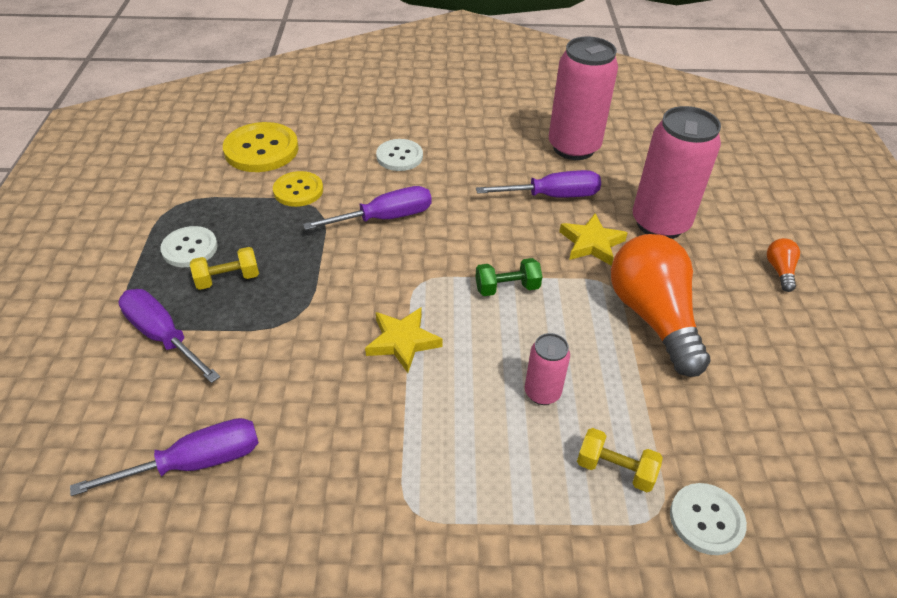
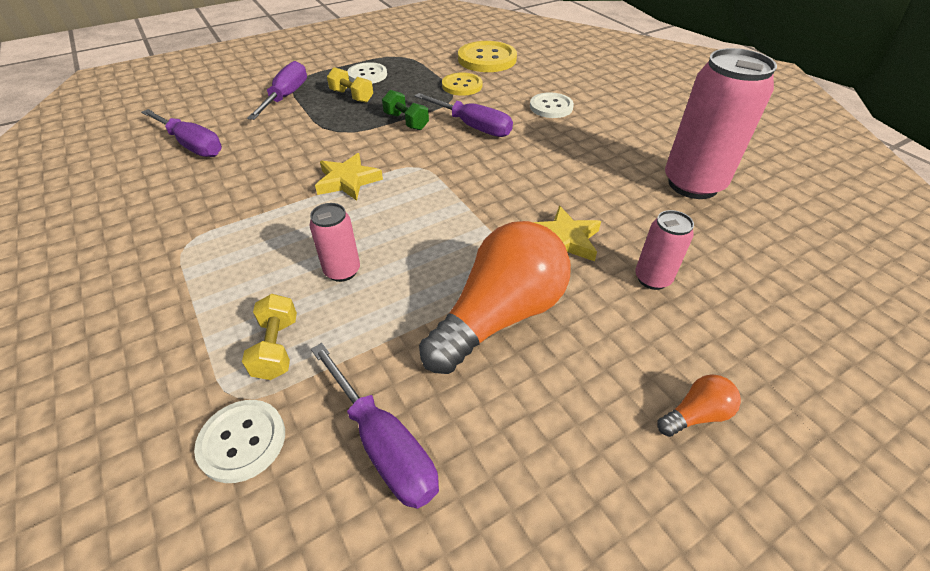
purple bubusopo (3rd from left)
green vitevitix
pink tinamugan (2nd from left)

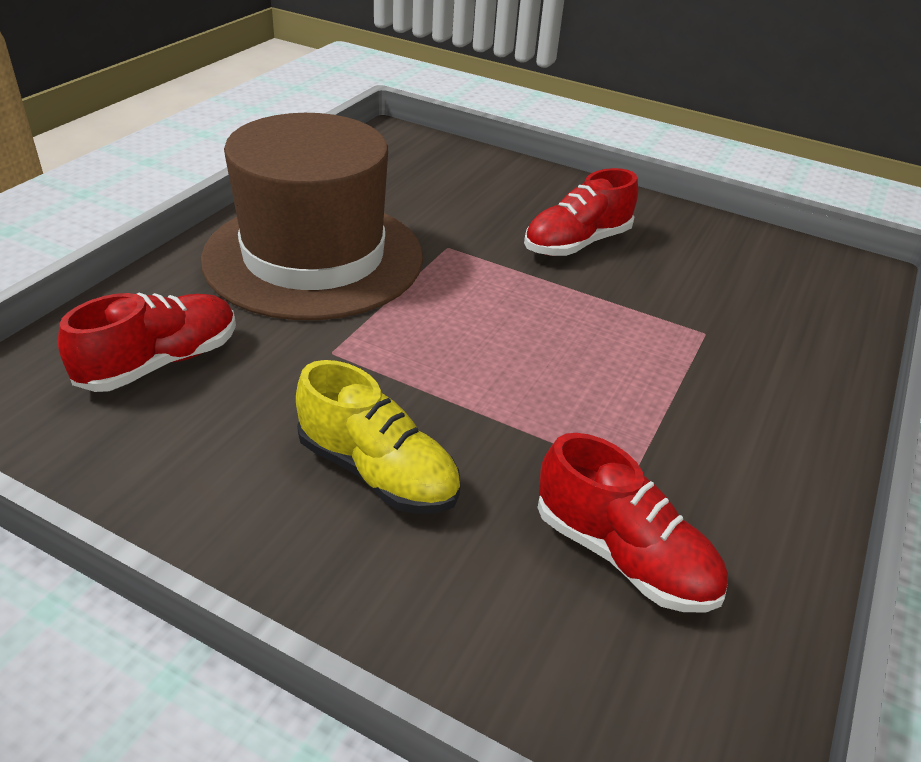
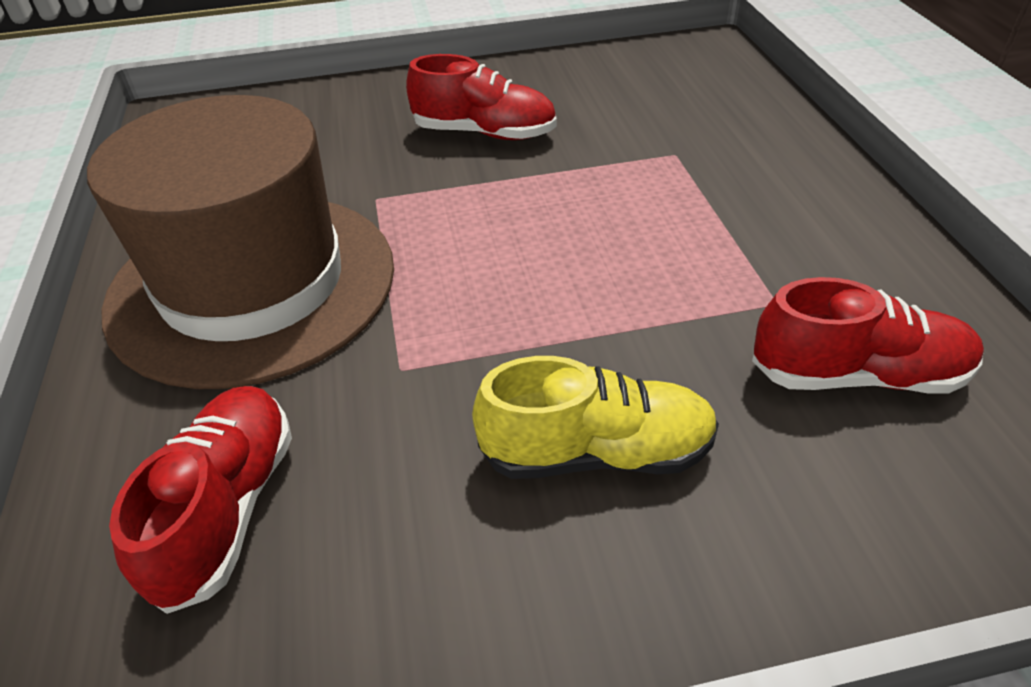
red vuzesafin (2nd from left)

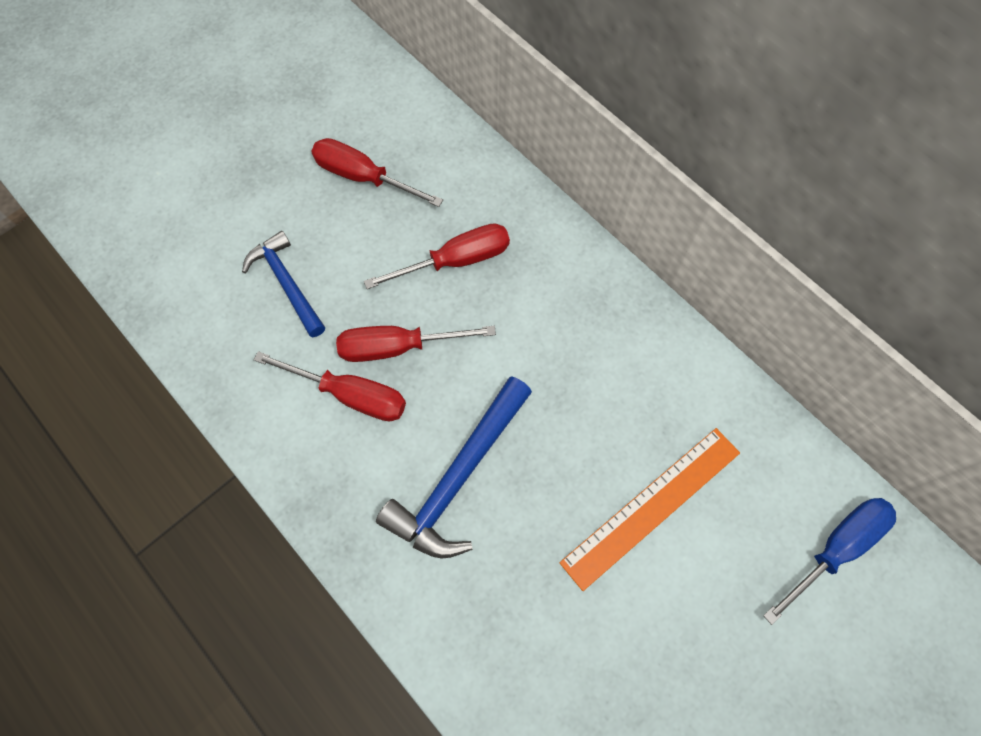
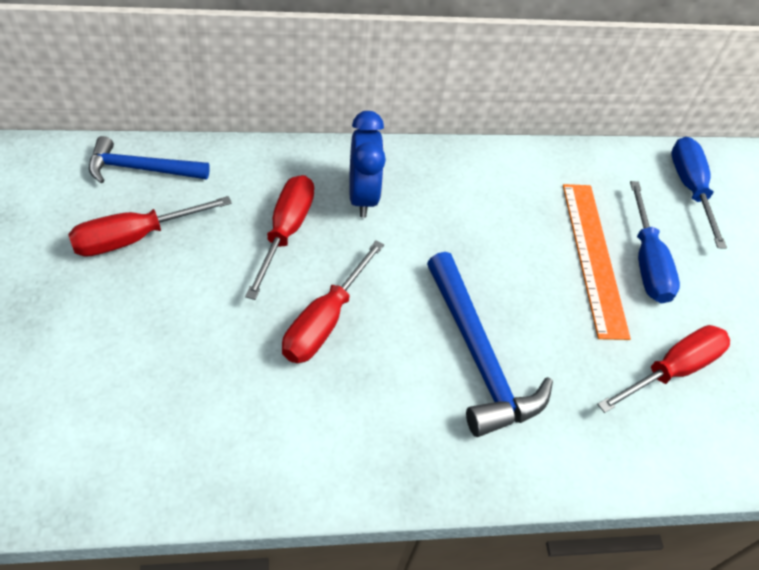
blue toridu (1st from left)
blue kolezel
red bubusopo (4th from left)
blue bubusopo (1st from left)

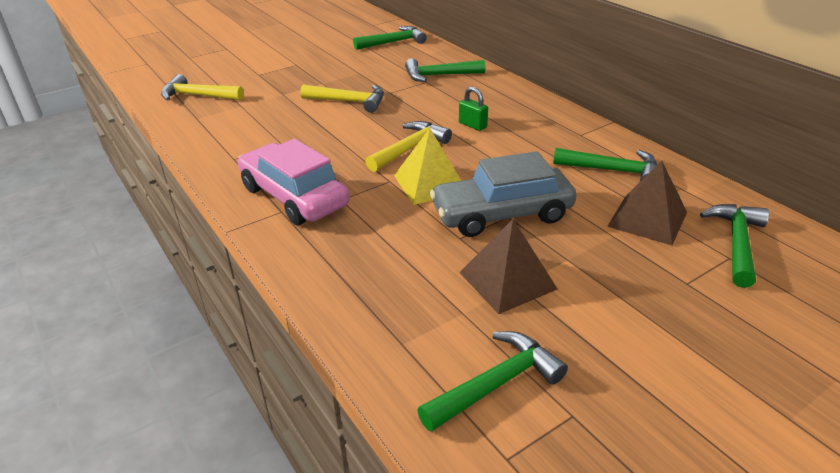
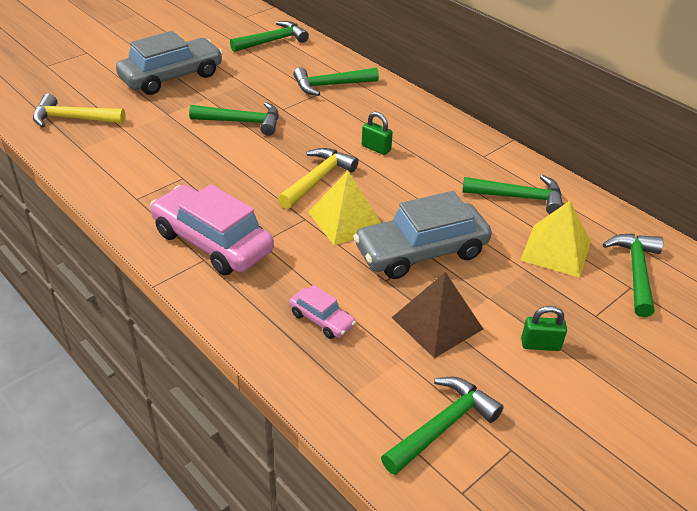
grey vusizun (1st from left)
green toridu (1st from left)
pink vusizun (2nd from left)
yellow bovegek (2nd from left)
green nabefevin (2nd from left)

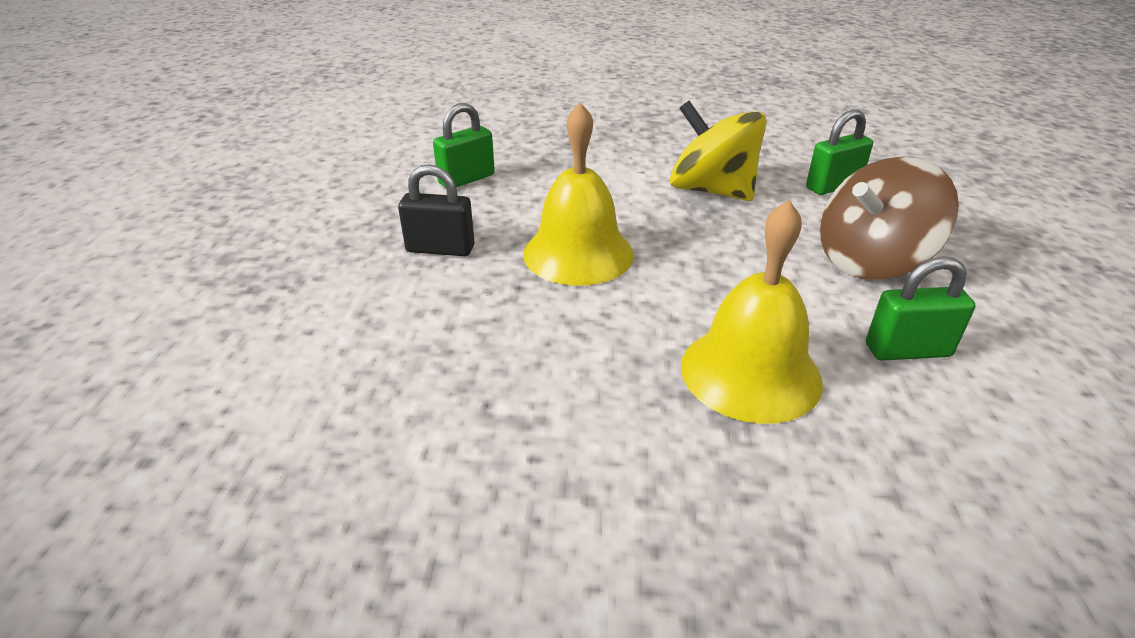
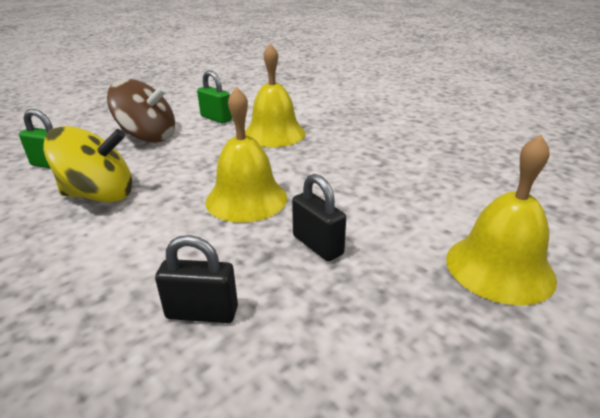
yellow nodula
black nabefevin (1st from left)
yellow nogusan (3rd from left)

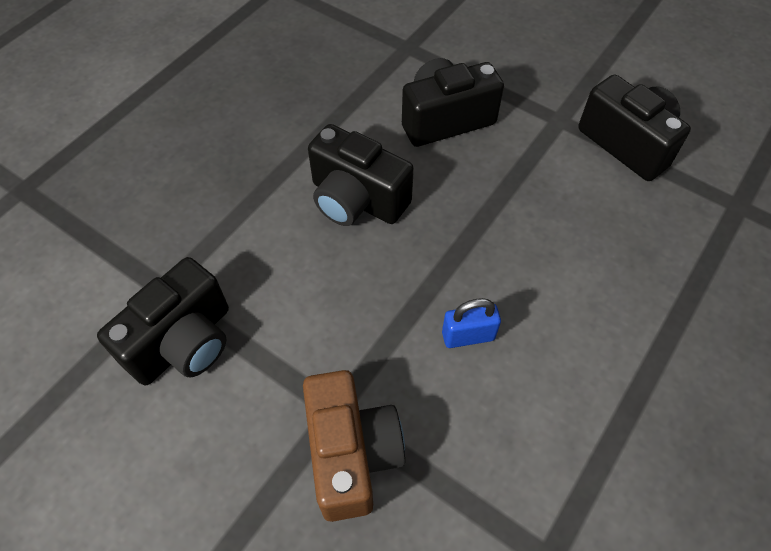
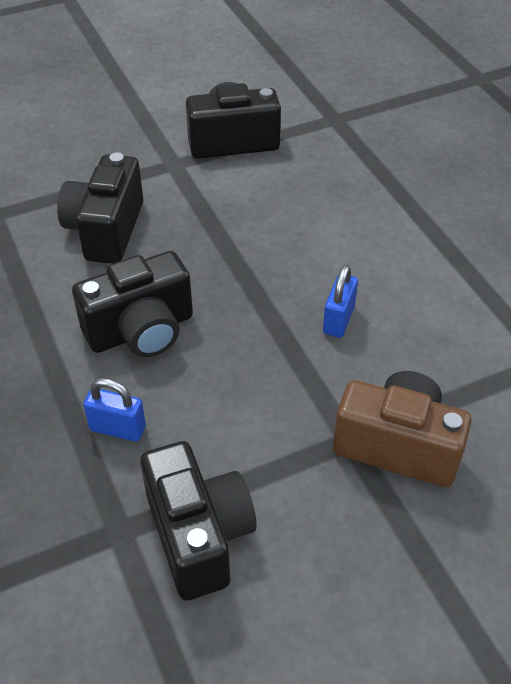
blue nabefevin (1st from left)

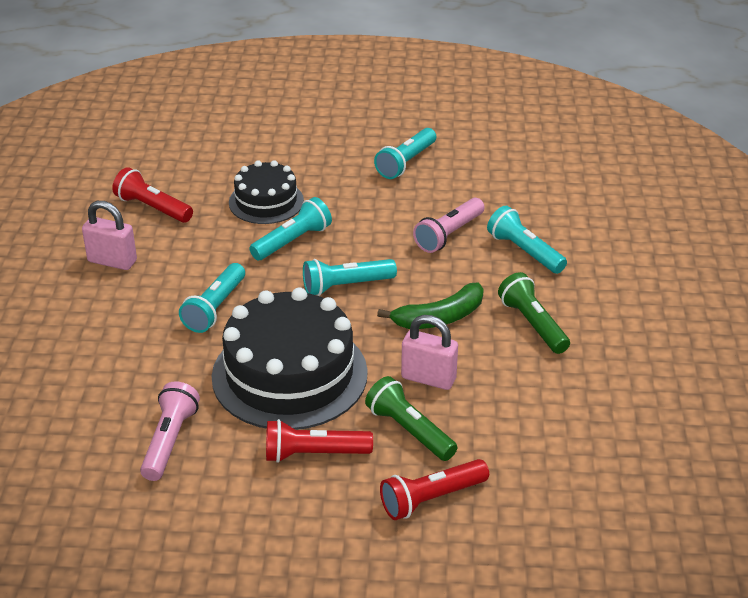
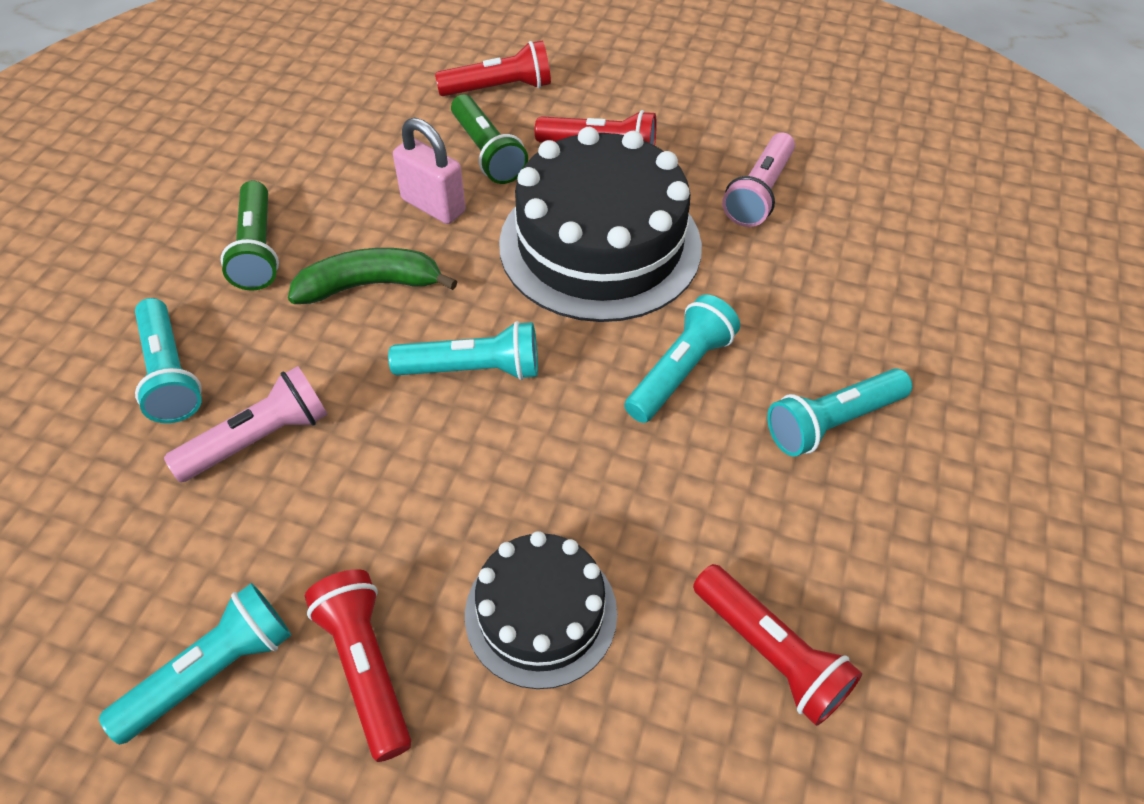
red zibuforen (1st from left)
turquoise zibuforen (5th from left)
pink nabefevin (1st from left in the first image)

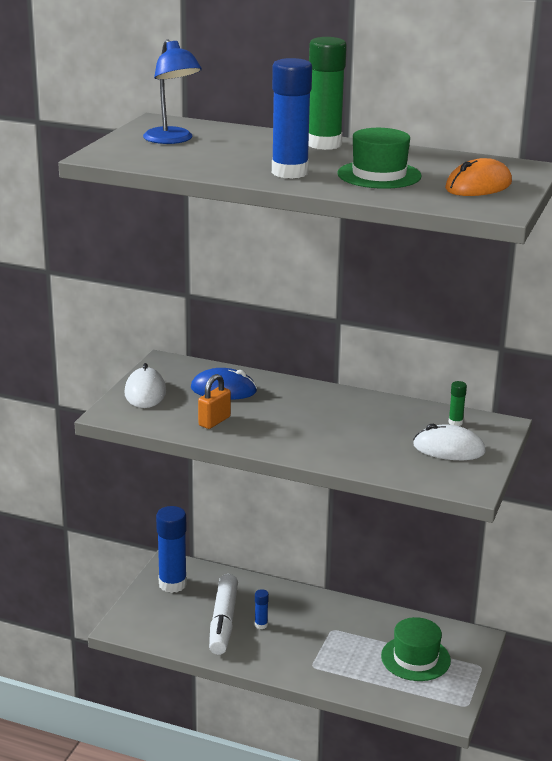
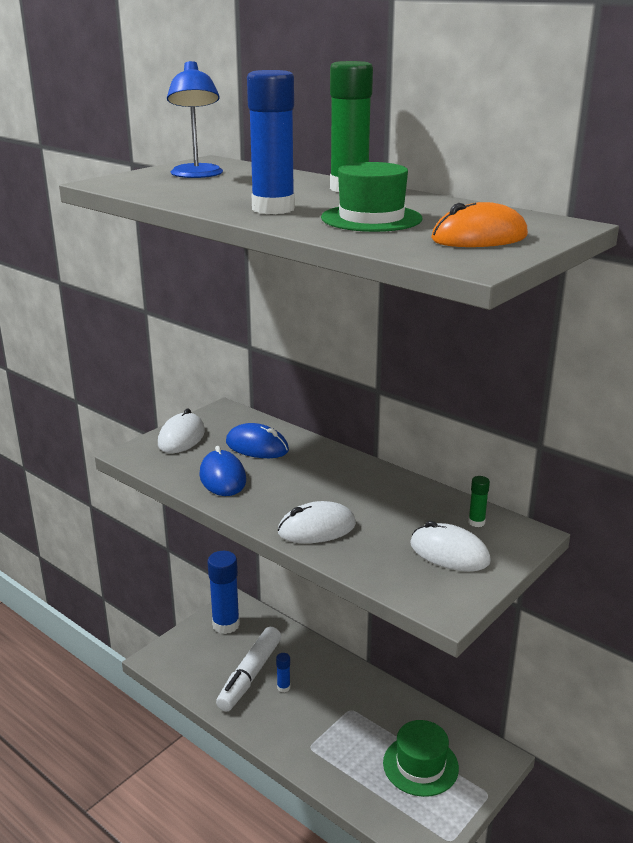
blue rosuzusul (1st from left)
white rosuzusul (2nd from left)

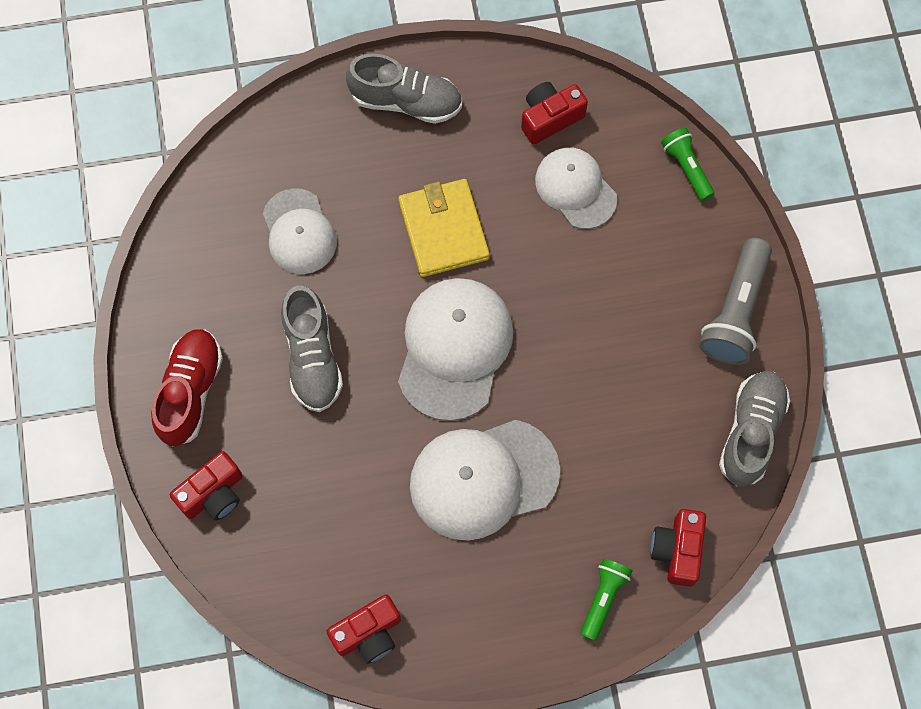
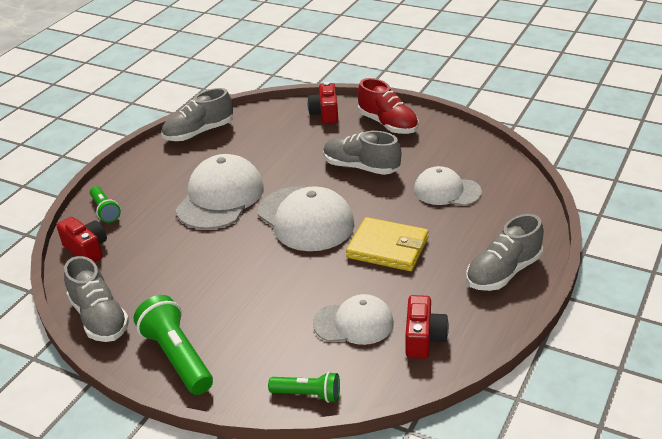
green zibuforen (2nd from left)
grey vuzesafin (2nd from left)

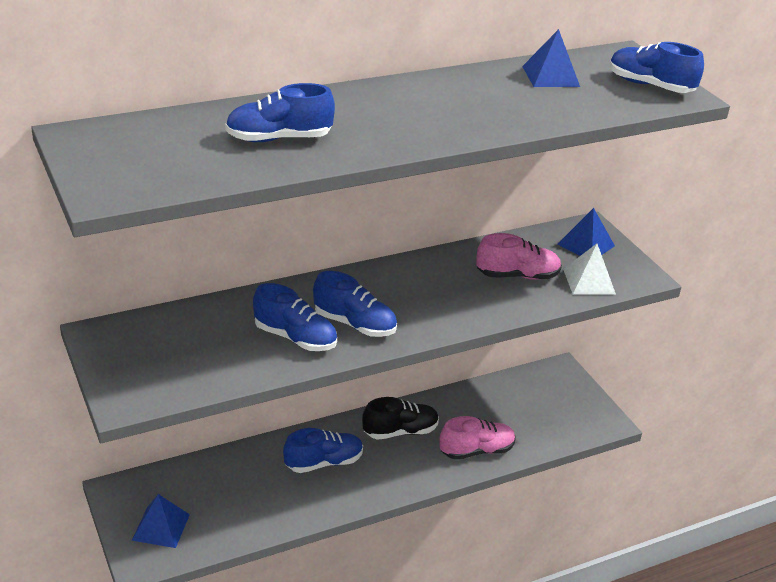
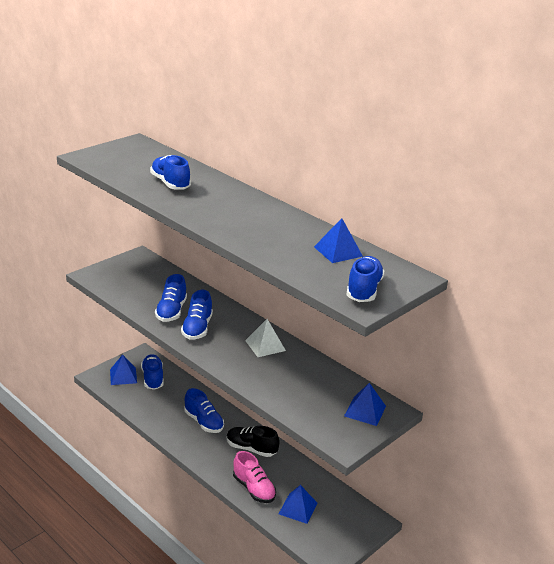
blue vuzesafin (1st from left)
black vuzesafin
white bovegek
blue bovegek (2nd from left)
pink vuzesafin (2nd from left in the first image)

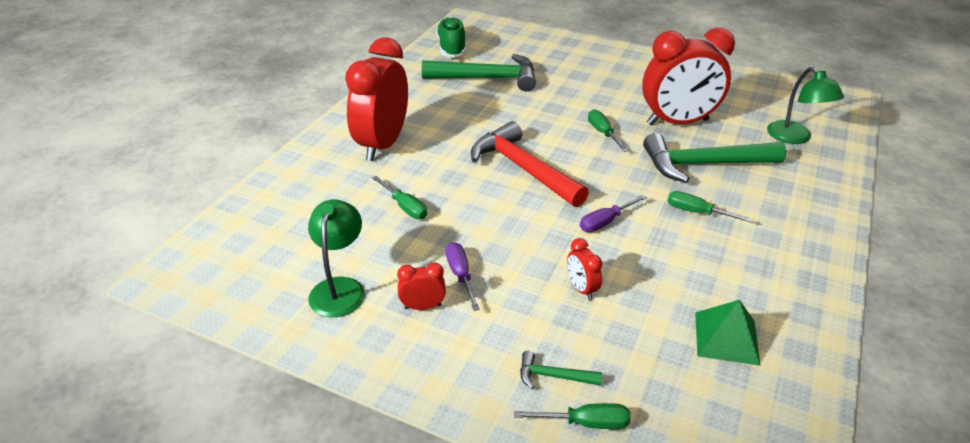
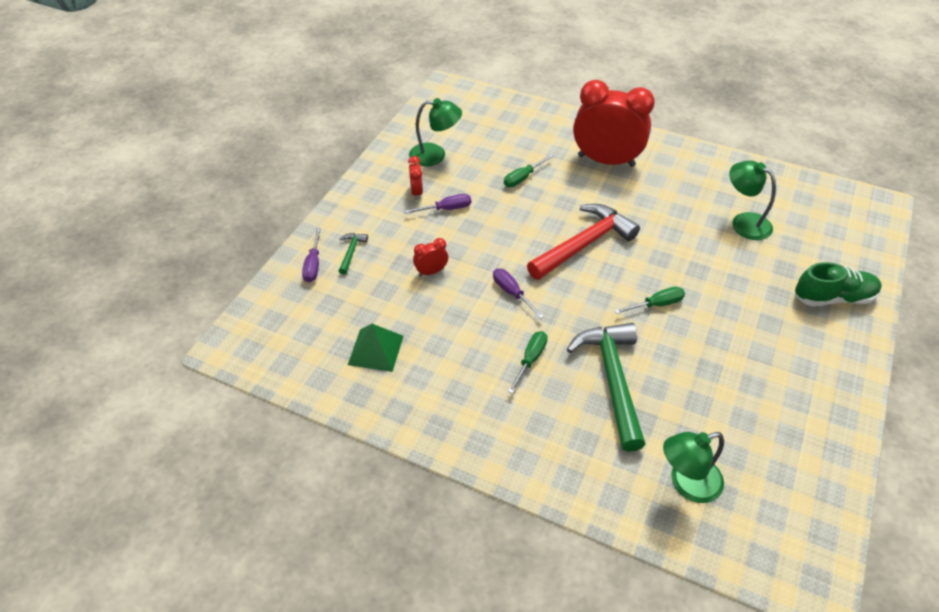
purple bubusopo (1st from left)
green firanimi (3rd from left)
green vuzesafin
red kolezel (4th from left in the first image)

